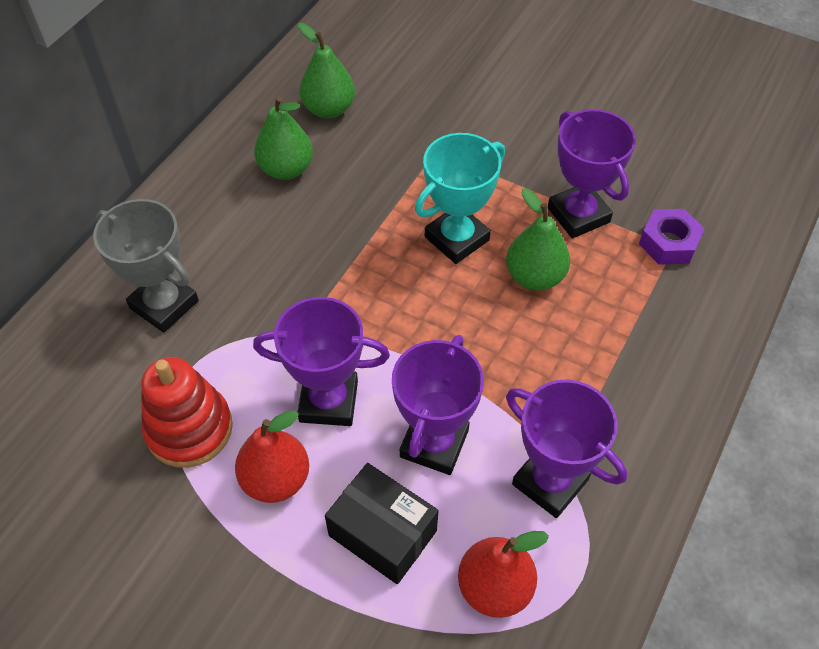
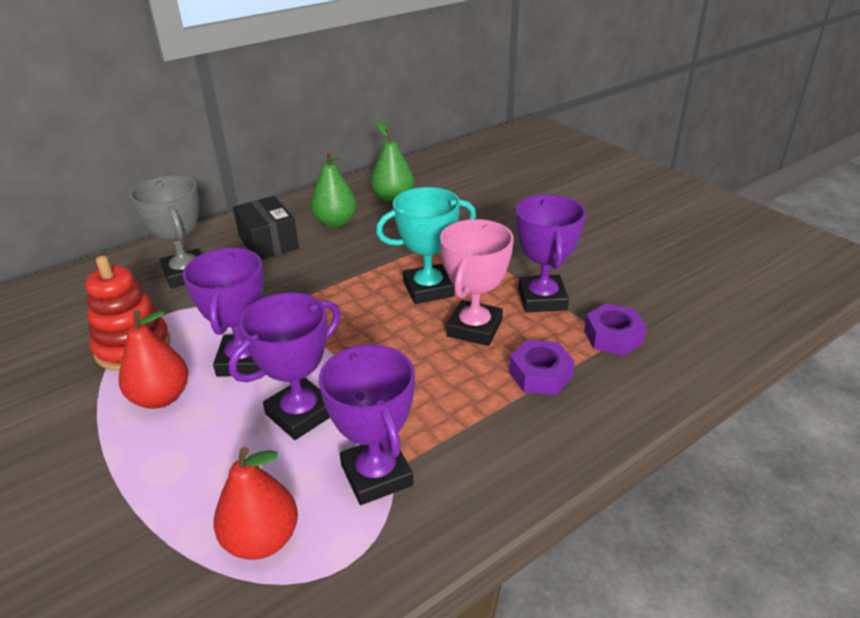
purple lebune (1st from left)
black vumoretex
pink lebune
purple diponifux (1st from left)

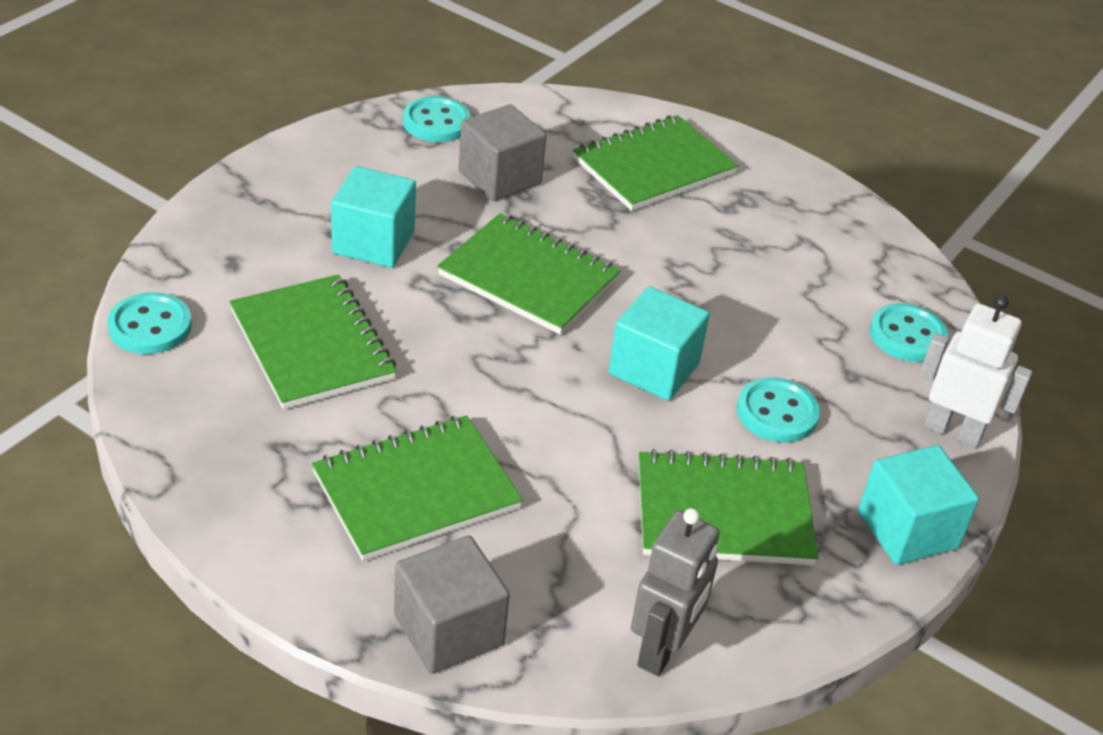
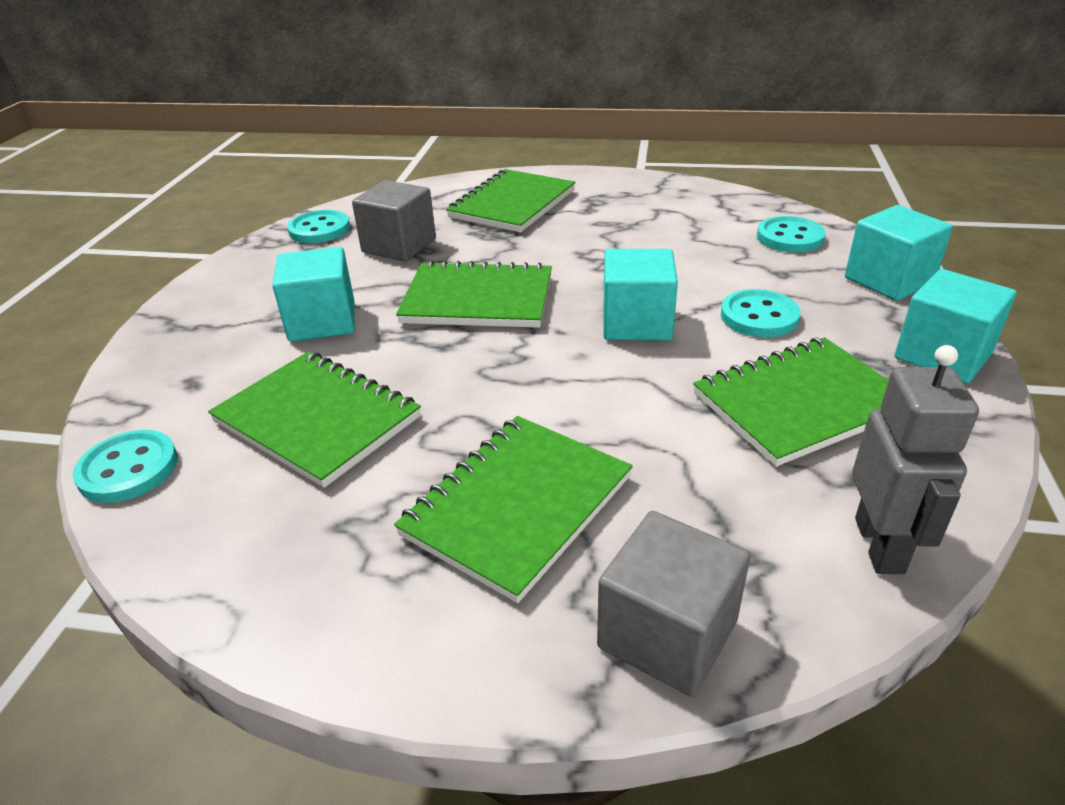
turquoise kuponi (3rd from left)

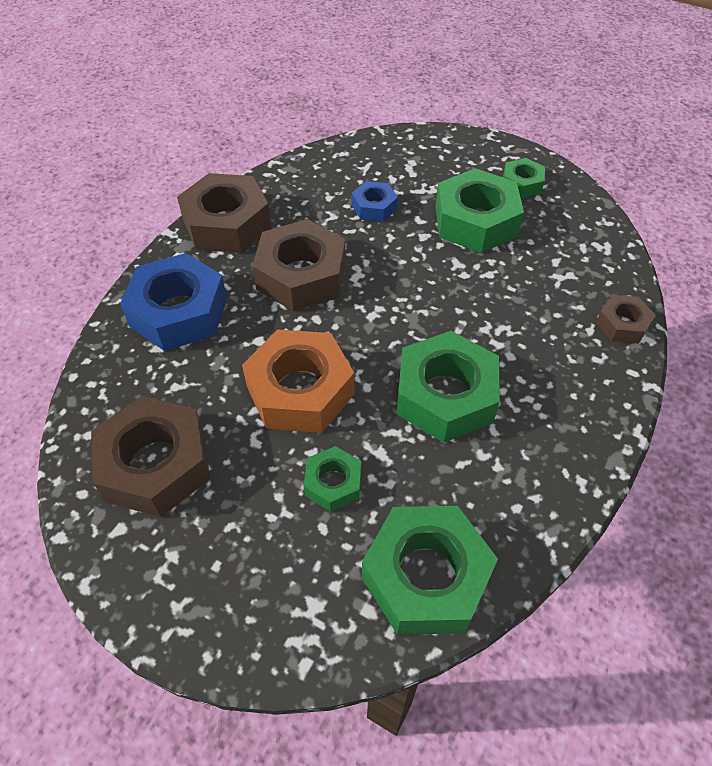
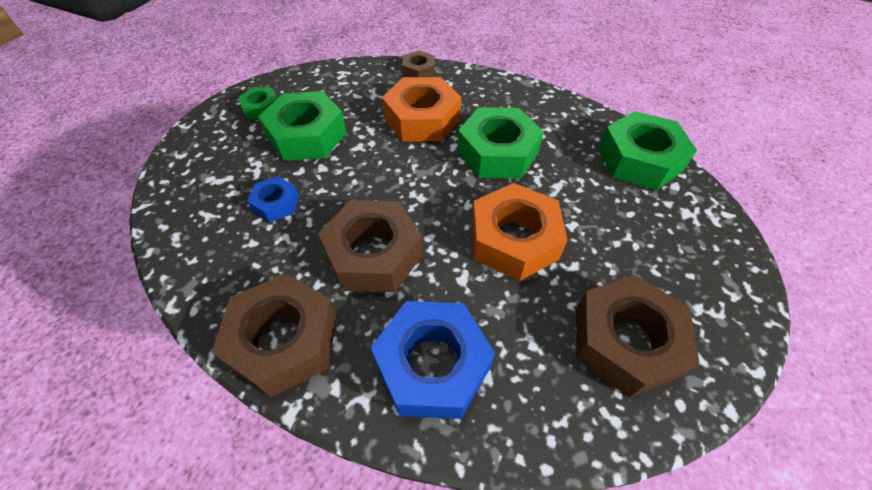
orange diponifux (1st from left)
green diponifux (1st from left in the first image)

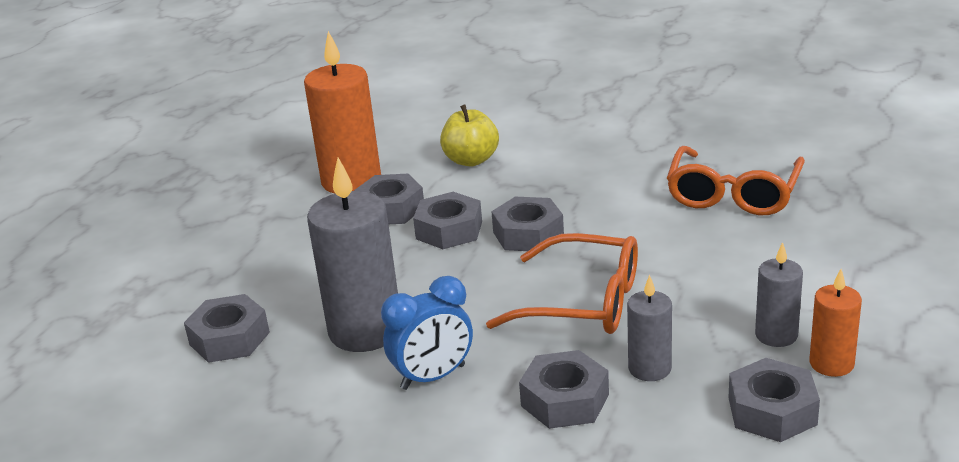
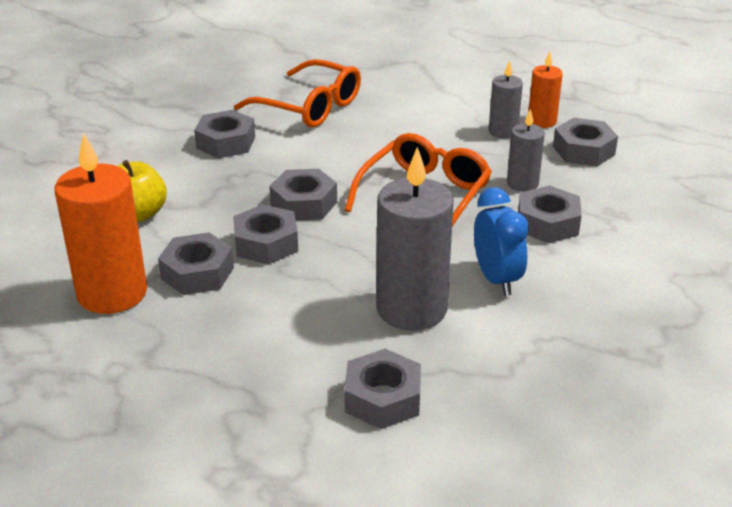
grey diponifux (2nd from left)

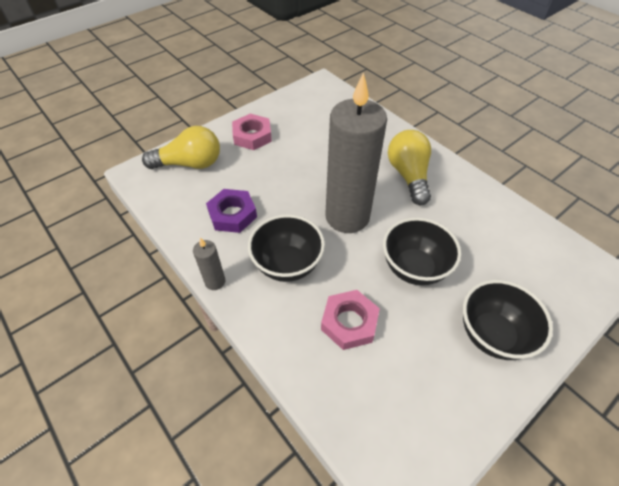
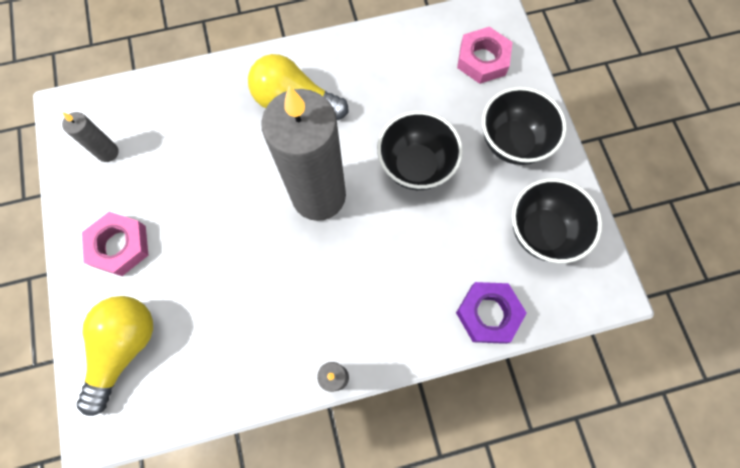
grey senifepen (1st from left)
purple diponifux
pink diponifux (2nd from left)
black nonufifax (3rd from left)

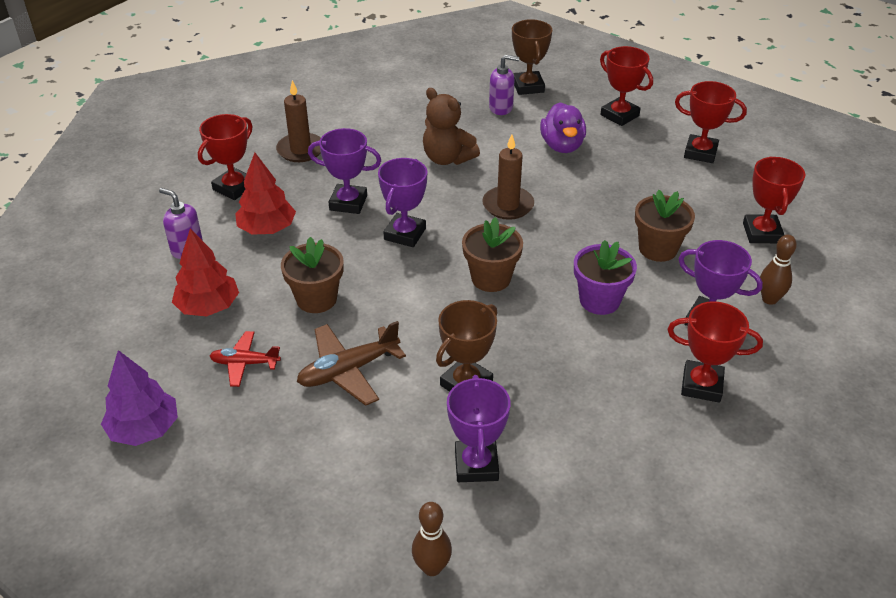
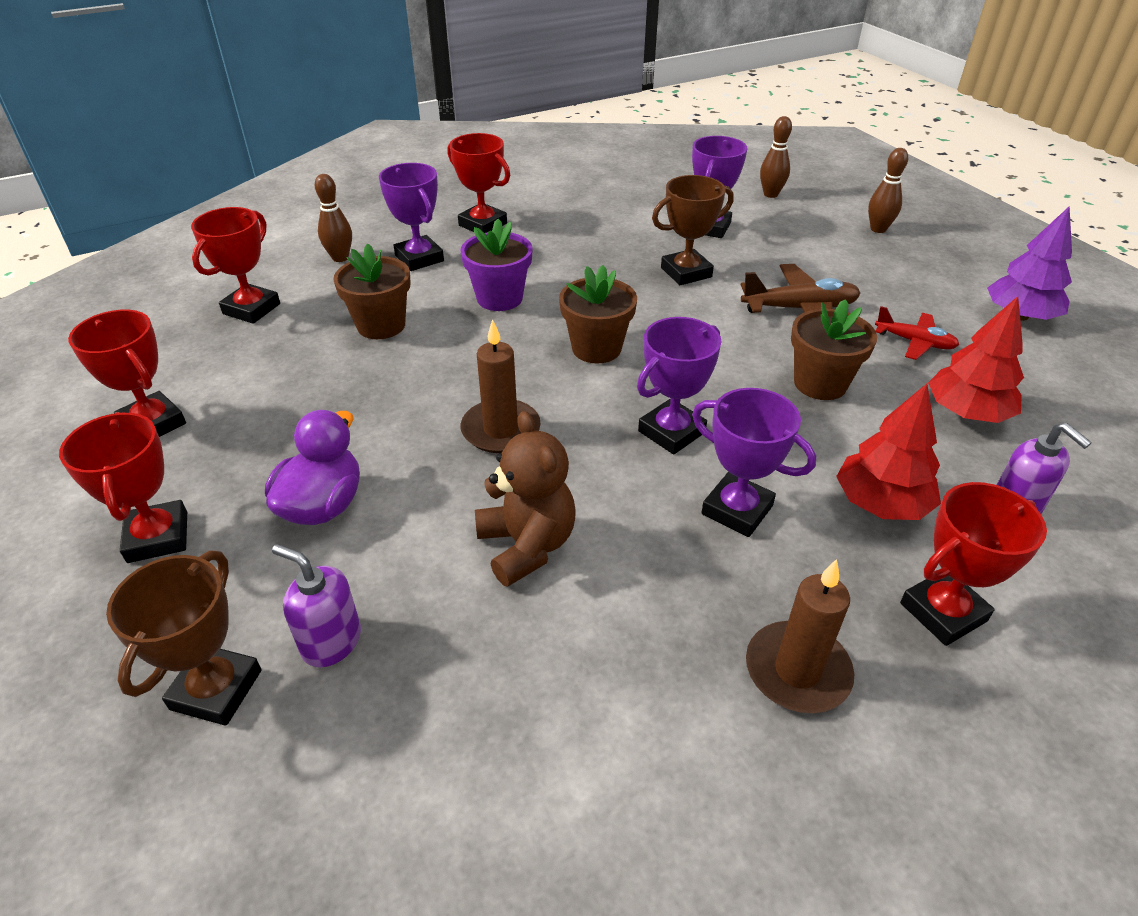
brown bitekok (3rd from left)

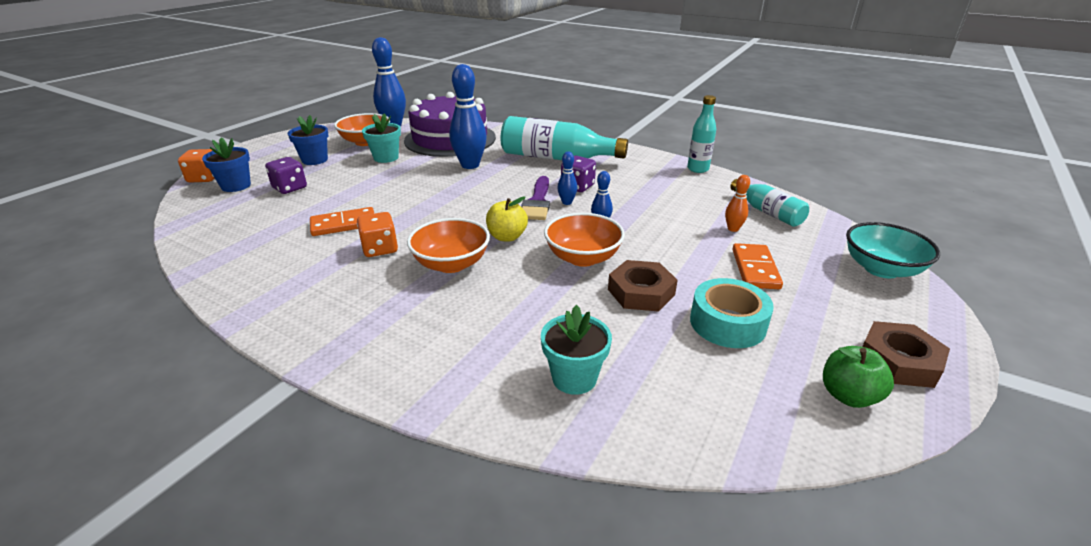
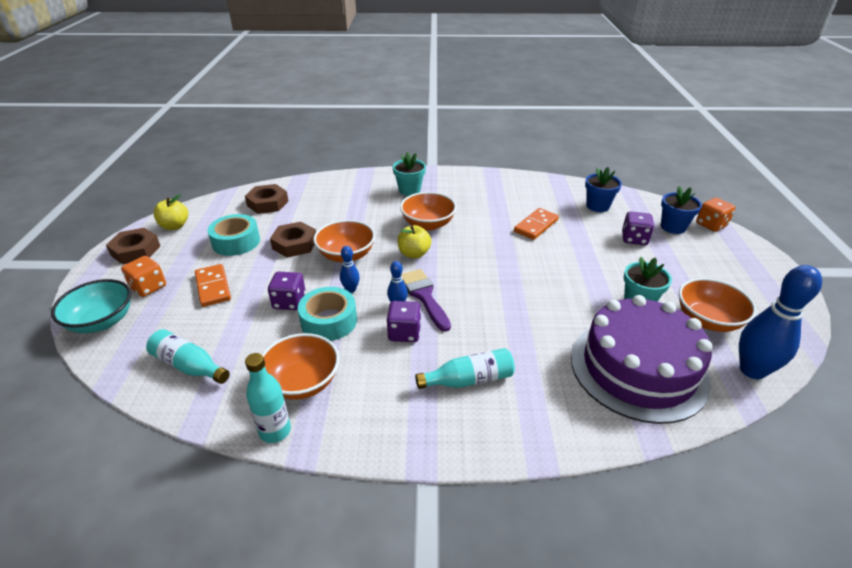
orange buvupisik (1st from left)
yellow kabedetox (1st from left)
brown diponifux (2nd from left)
orange nonufifax (1st from left)
purple buvupisik (1st from left)
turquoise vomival (2nd from left)
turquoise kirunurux (1st from left)
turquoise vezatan (3rd from left)
blue kirunurux (1st from left)
blue bitekok (2nd from left in the first image)
orange bitekok

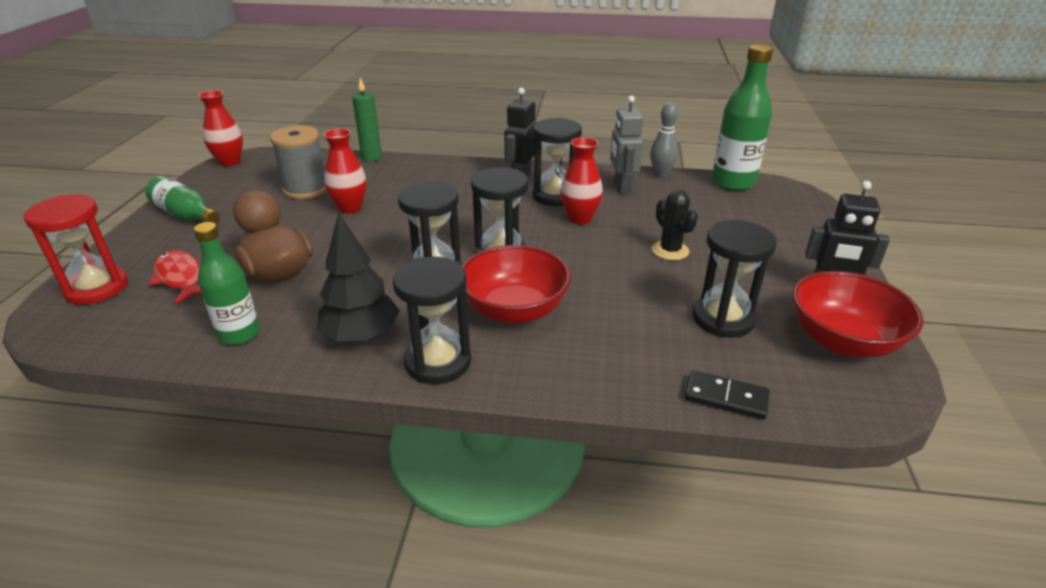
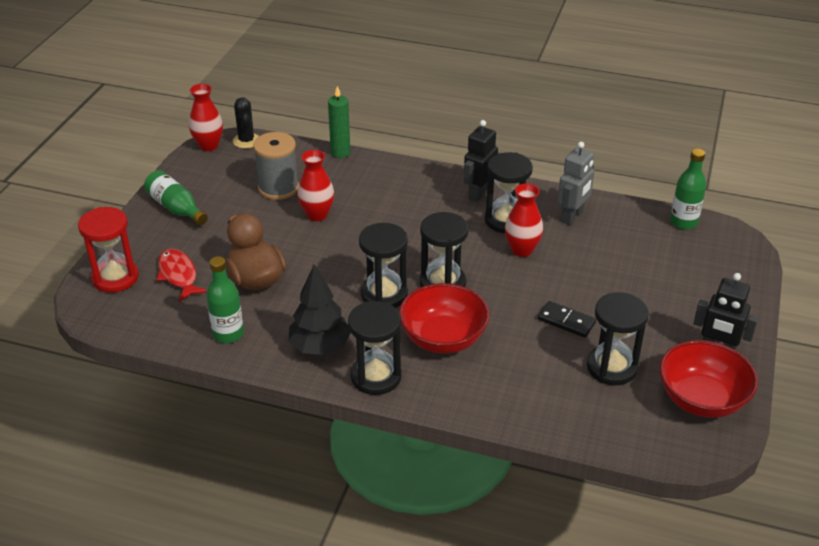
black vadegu
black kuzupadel
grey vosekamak
green vezatan (3rd from left)
grey bitekok

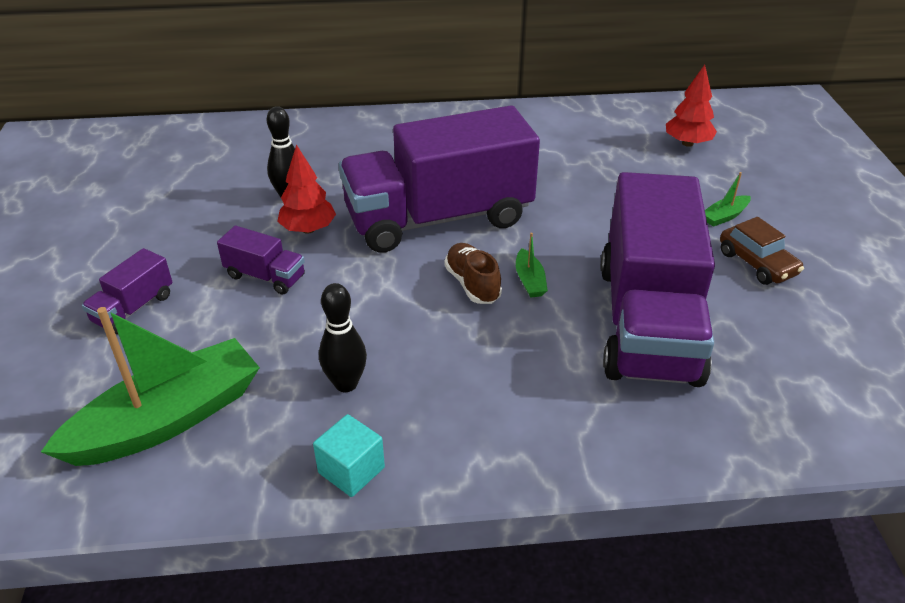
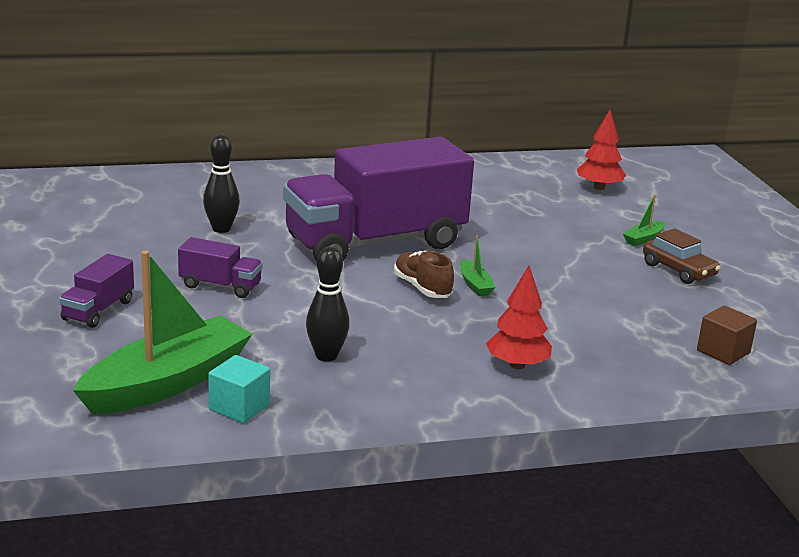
turquoise kuponi
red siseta (1st from left)
brown kuponi
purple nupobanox (4th from left in the first image)

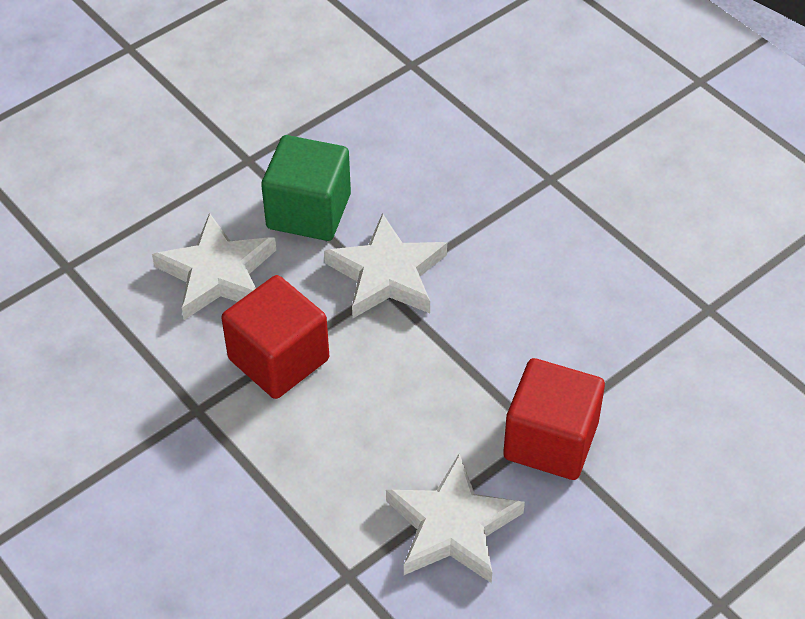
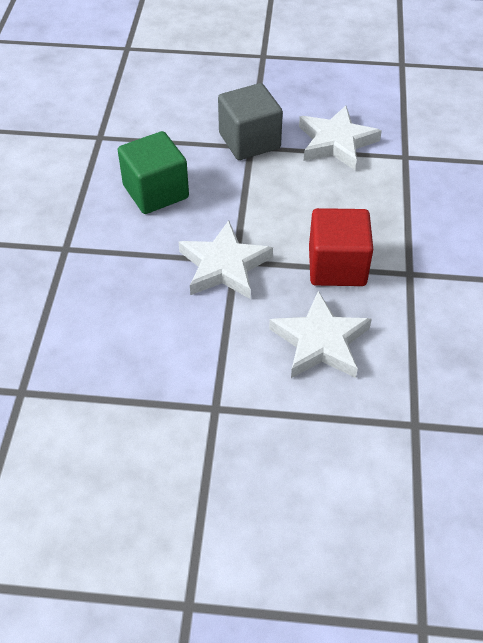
green kuponi
grey kuponi

